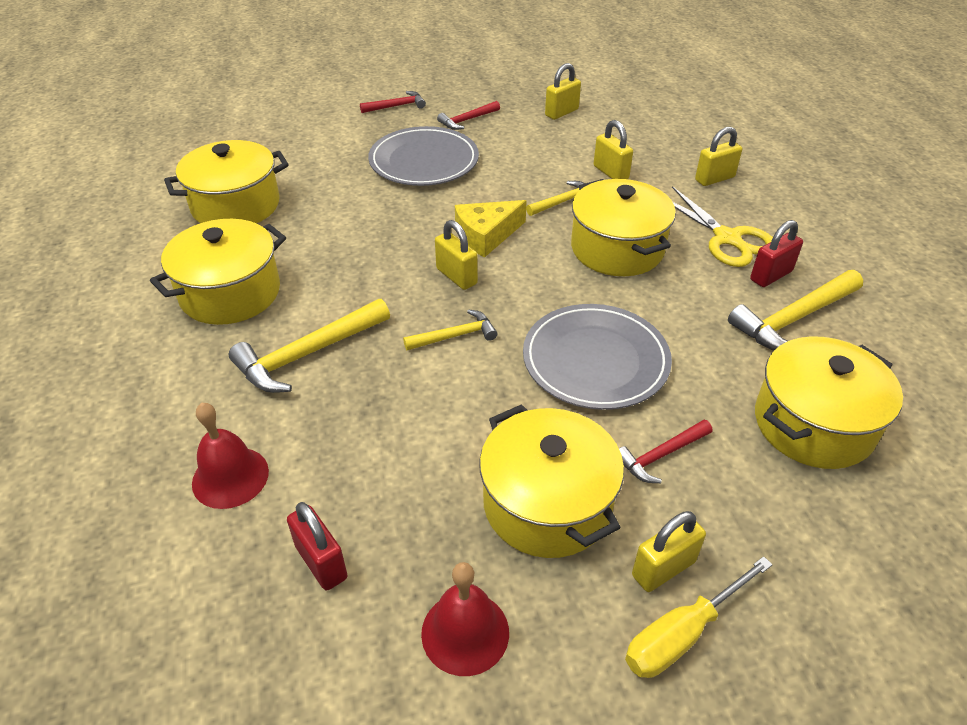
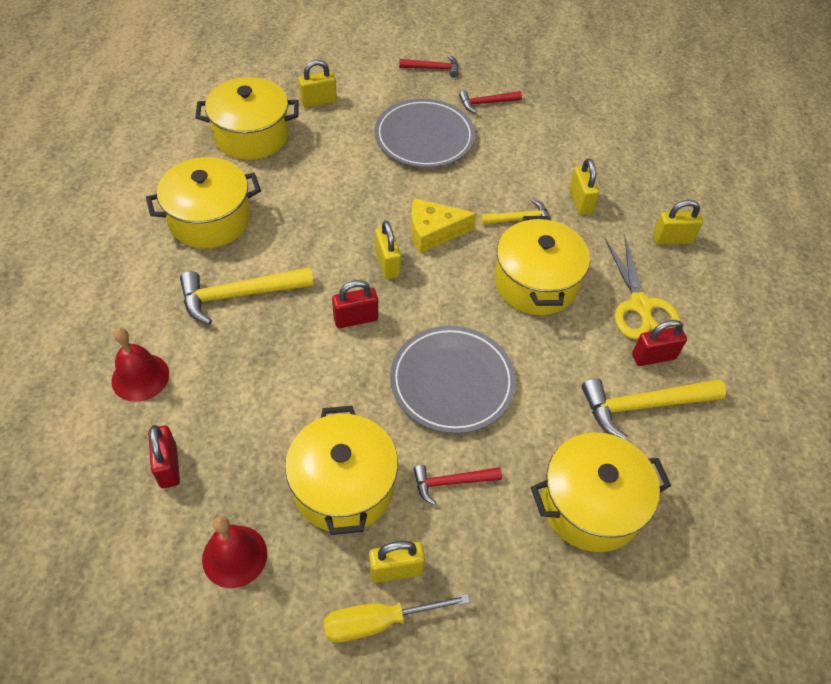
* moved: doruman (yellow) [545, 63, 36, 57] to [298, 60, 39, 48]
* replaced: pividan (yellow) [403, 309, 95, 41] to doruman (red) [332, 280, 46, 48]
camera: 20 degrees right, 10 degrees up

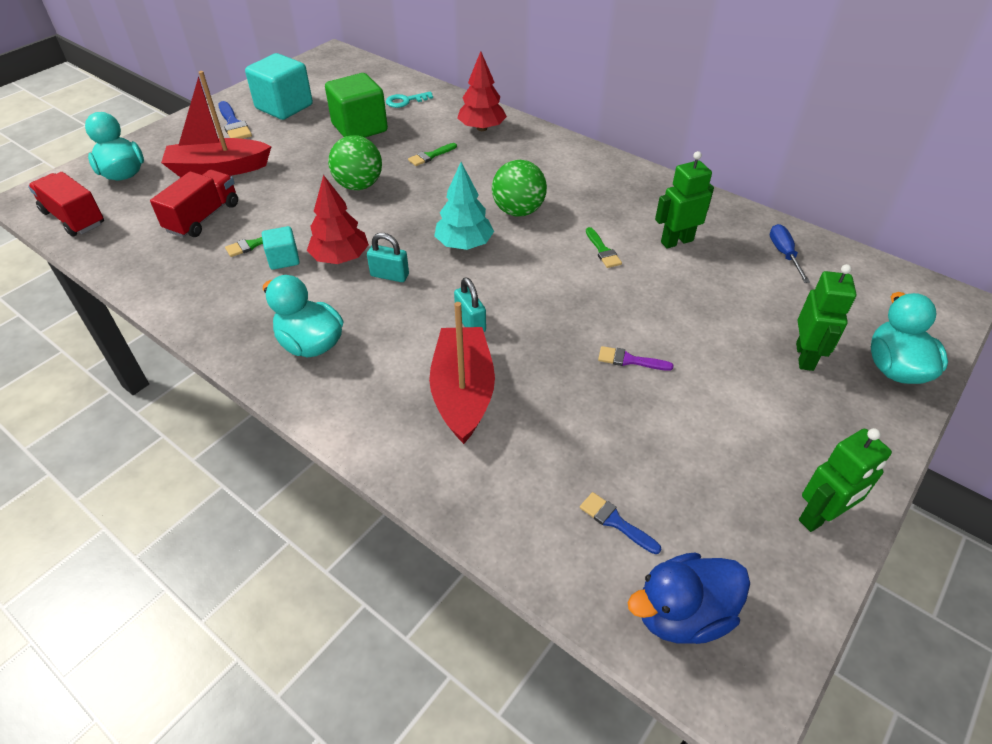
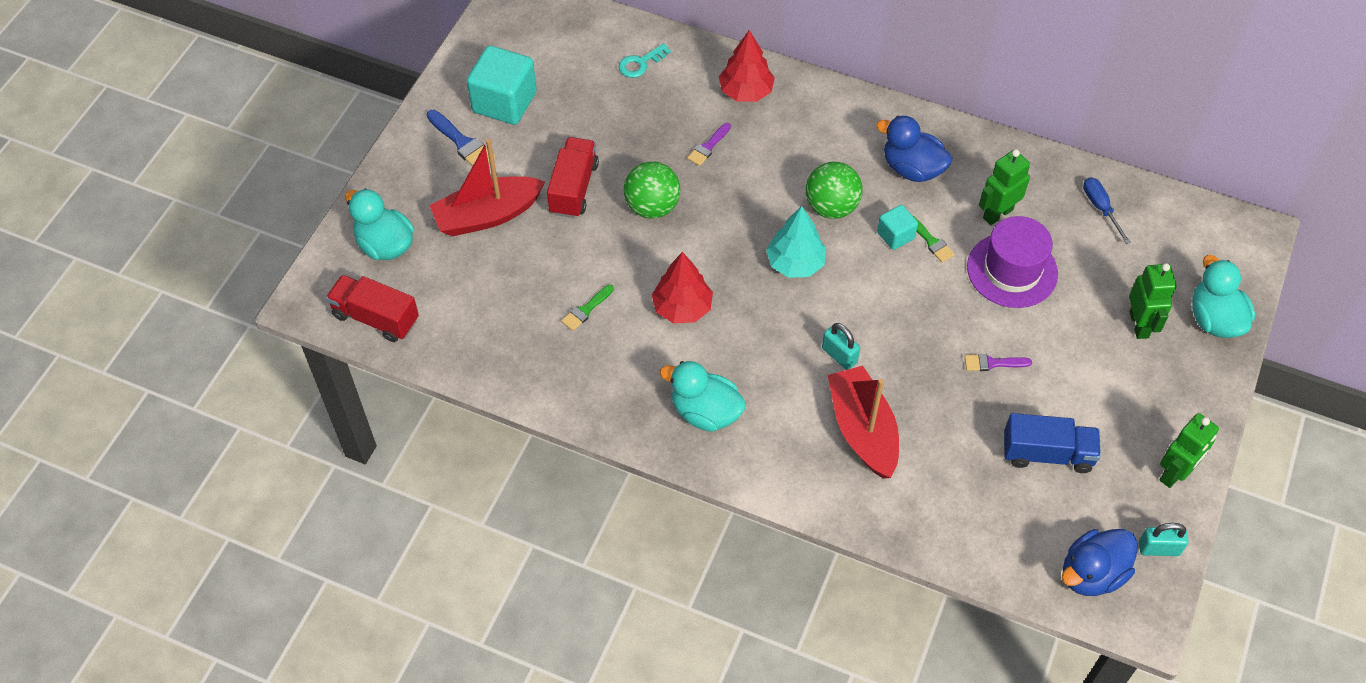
* moved: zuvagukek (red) [150, 170, 88, 68] to [547, 137, 52, 81]
* recoloured: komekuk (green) [408, 143, 49, 23] to komekuk (purple) [687, 123, 44, 43]
* added: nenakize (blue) [876, 116, 76, 66]
* moved: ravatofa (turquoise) [262, 226, 38, 44] to [877, 205, 41, 45]
* added: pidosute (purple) [967, 216, 91, 92]
* added: zuvagukek (blue) [1004, 413, 97, 60]
* moved: doruman (turquoise) [367, 233, 42, 49] to [1139, 523, 50, 33]
* removed: ravatofa (green) [325, 73, 63, 64]
* removed: komekuk (blue) [580, 492, 81, 62]
camera: 15 degrees left, 10 degrees up

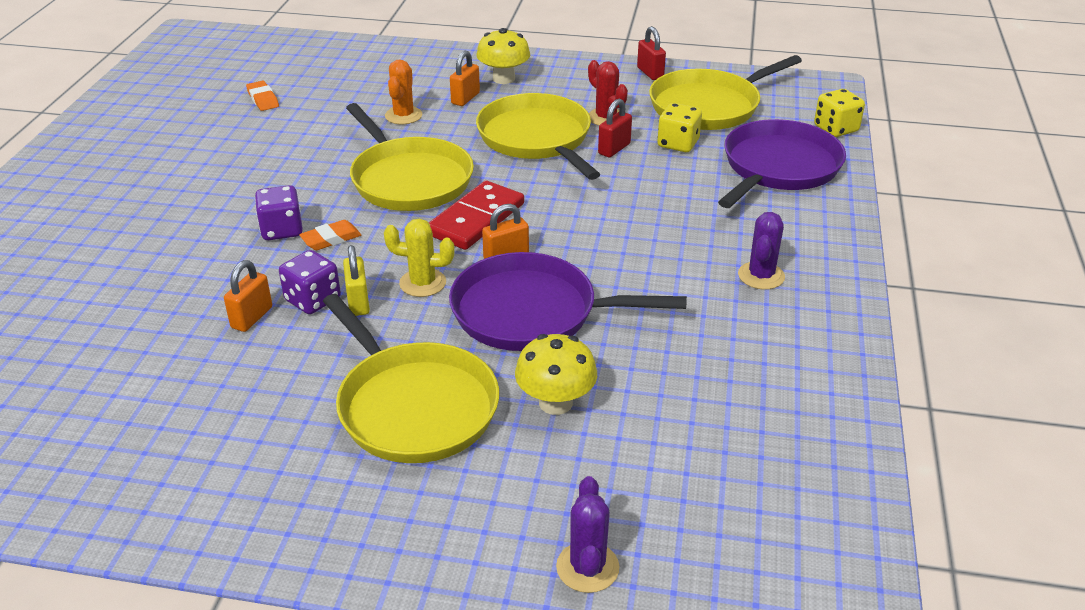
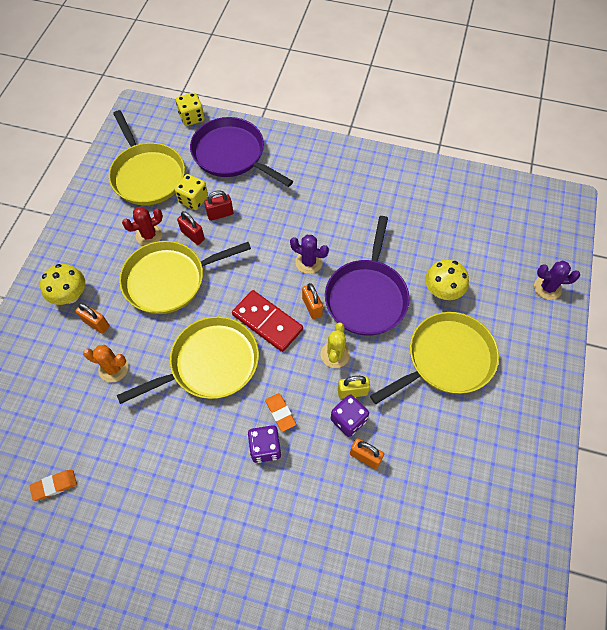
* moved: doruman (red) [637, 26, 29, 54] to [204, 190, 29, 31]
* moved: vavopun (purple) [738, 212, 47, 78] to [290, 235, 39, 39]
camera: 85 degrees left, 25 degrees up

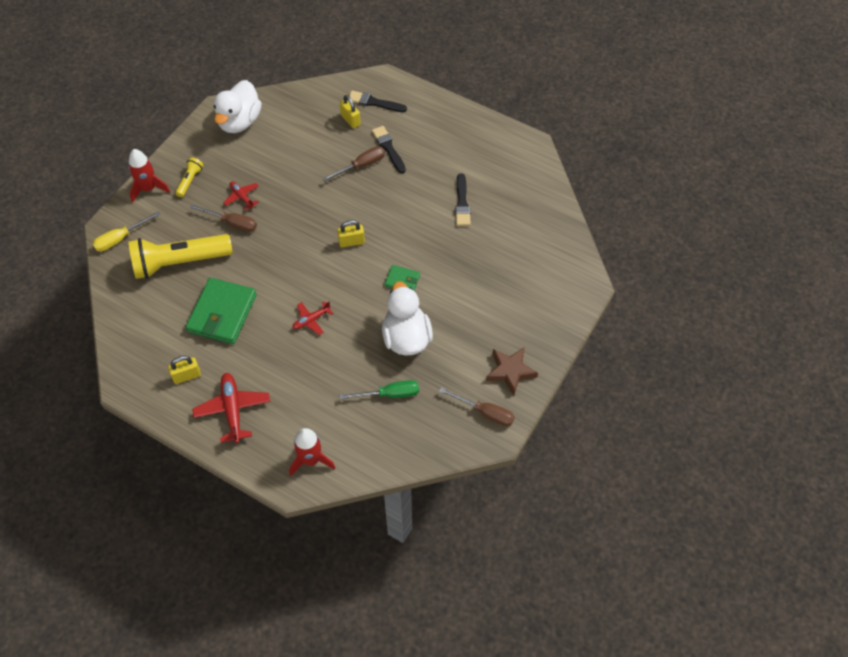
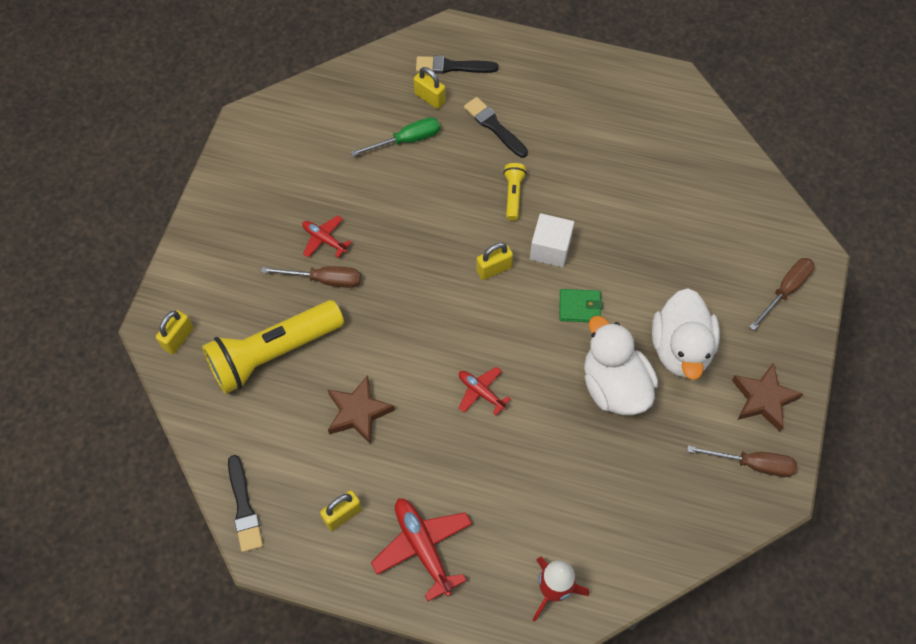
* replaced: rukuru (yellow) [92, 212, 68, 40] to doruman (yellow) [156, 310, 38, 44]
* moved: komekuk (black) [455, 173, 16, 53] to [228, 455, 35, 97]
* replaced: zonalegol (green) [186, 278, 71, 66] to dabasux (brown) [327, 375, 68, 70]
* moved: rukuru (green) [339, 380, 80, 19] to [350, 117, 90, 40]
* turned: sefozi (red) [292, 302, 41, 33] = [459, 367, 52, 48] 90 degrees clockwise
* moved: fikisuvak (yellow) [175, 157, 28, 40] to [503, 163, 24, 58]
* added: ravatofa (white) [530, 213, 44, 54]
* moved: nenakize (white) [213, 80, 49, 53] to [652, 288, 68, 92]
* moved: rukuru (brown) [323, 147, 62, 34] to [749, 258, 66, 72]
* removed: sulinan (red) [129, 149, 41, 54]
camera: 15 degrees left, 5 degrees up

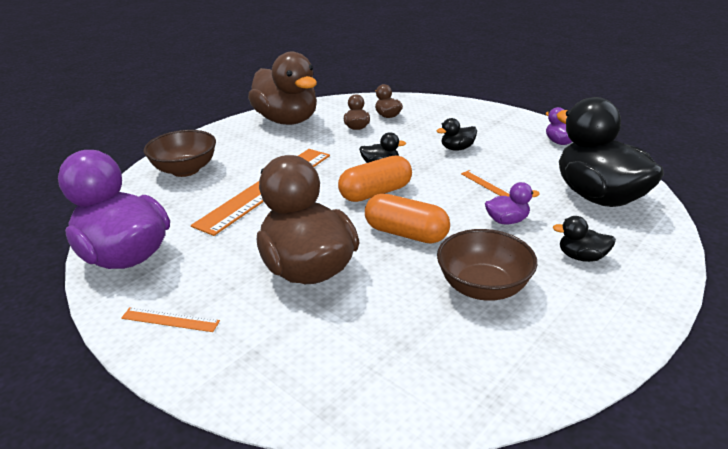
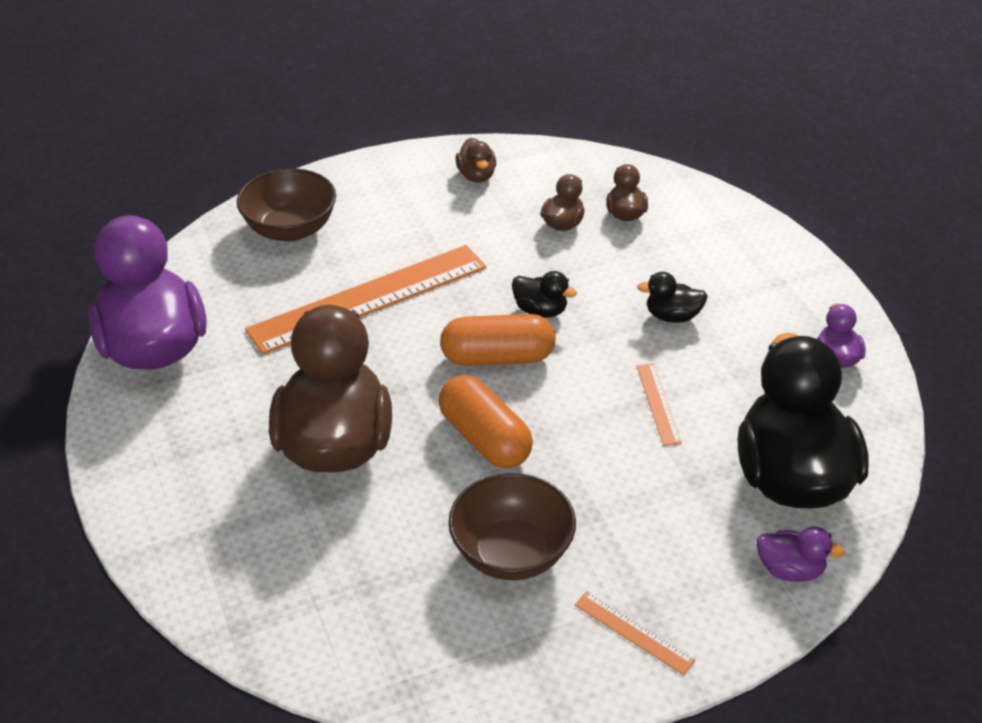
* resized: nenakize (brown) [248, 52, 69, 73] = [455, 138, 41, 44] x0.42
* moved: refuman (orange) [121, 307, 99, 25] to [574, 591, 122, 84]
* moved: nenakize (purple) [485, 182, 55, 43] to [757, 526, 88, 56]
* removed: nenakize (black) [552, 216, 64, 46]
camera: 25 degrees right, 10 degrees up

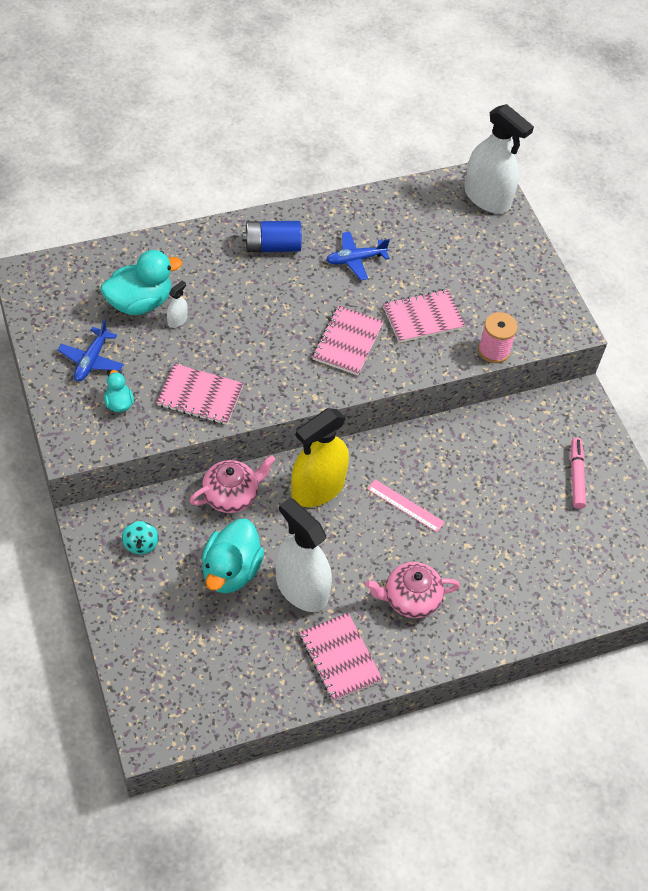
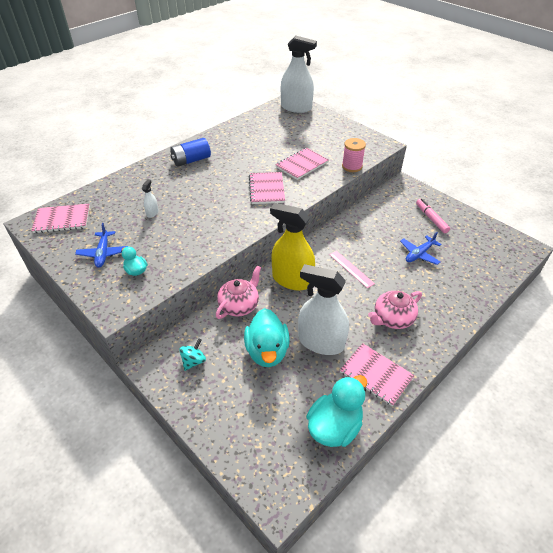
* moved: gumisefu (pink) [157, 364, 87, 61] to [31, 204, 59, 29]
* turned: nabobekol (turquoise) [122, 521, 37, 34] = [179, 338, 27, 33] 120 degrees counterclockwise
* turned: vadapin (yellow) [291, 408, 58, 99] = [270, 203, 45, 87] 90 degrees clockwise
* moved: nenakize (turquoise) [101, 250, 81, 65] to [306, 375, 61, 72]
* turned: refuman (pink) [367, 479, 78, 53] = [329, 251, 46, 37] 45 degrees clockwise
* moved: sefozi (blue) [326, 231, 64, 49] to [400, 232, 42, 33]
camera: 20 degrees left, 10 degrees down

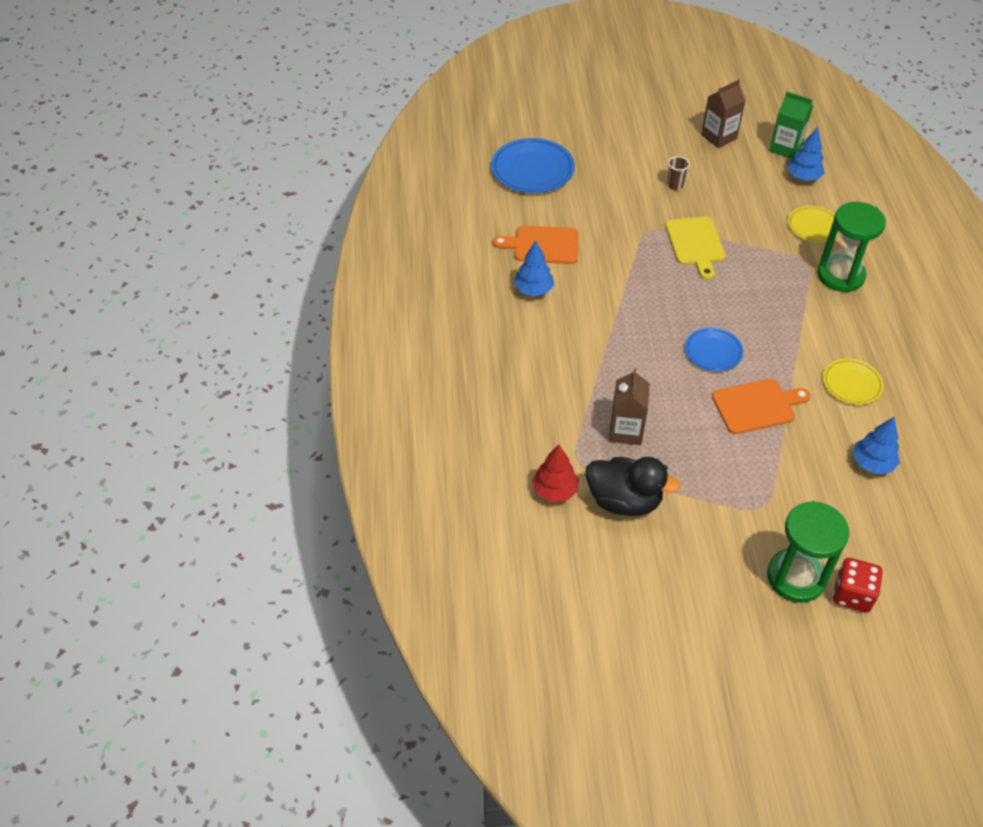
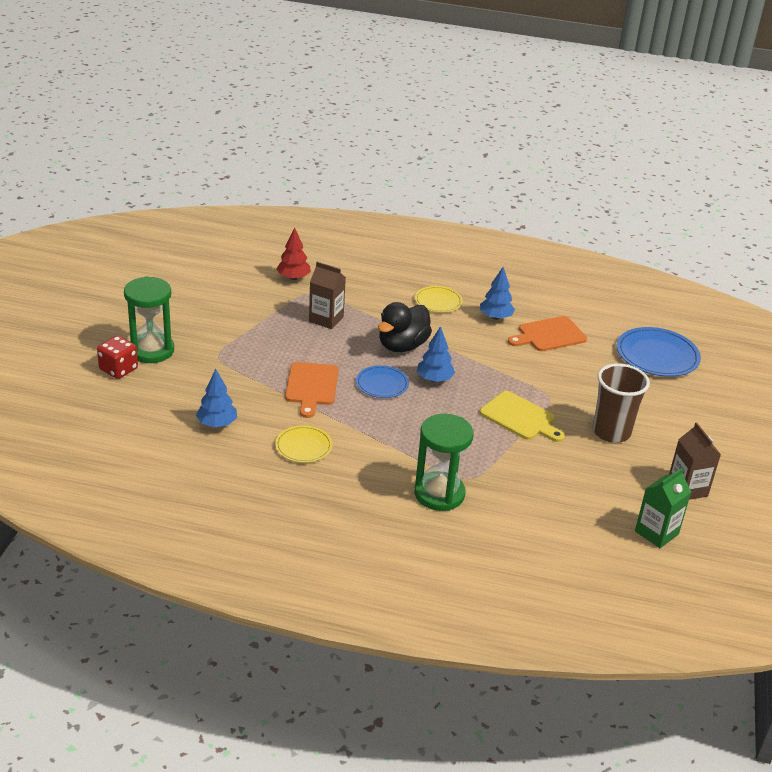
* moved: nenakize (black) [586, 457, 95, 59] to [378, 302, 54, 50]
* moved: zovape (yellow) [788, 206, 51, 36] to [415, 286, 48, 27]
* moved: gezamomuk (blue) [787, 127, 38, 54] to [417, 326, 38, 56]
* turned: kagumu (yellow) [665, 216, 61, 64] = [480, 391, 85, 51] 150 degrees counterclockwise
* turned: kagumu (orange) [493, 225, 86, 39] = [508, 316, 79, 35] 135 degrees counterclockwise
* resized: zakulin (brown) [667, 156, 23, 34] = [593, 363, 57, 80] x2.21
camera: 105 degrees right, 15 degrees down

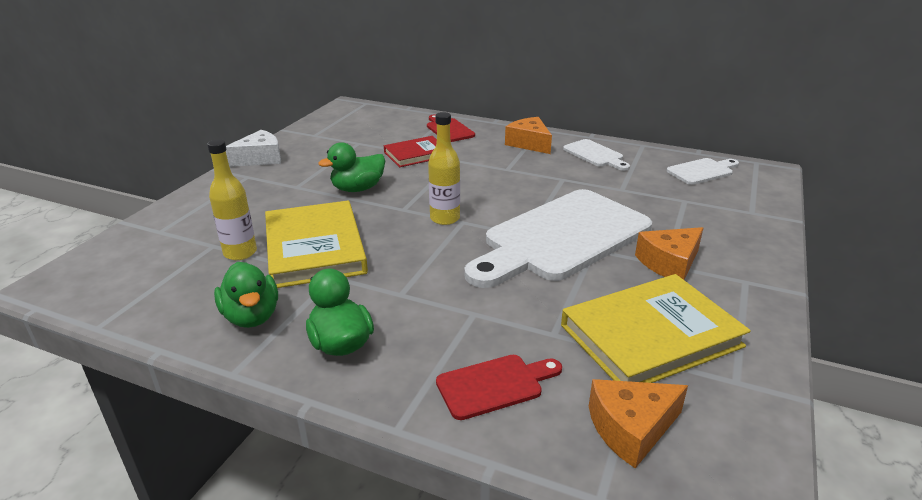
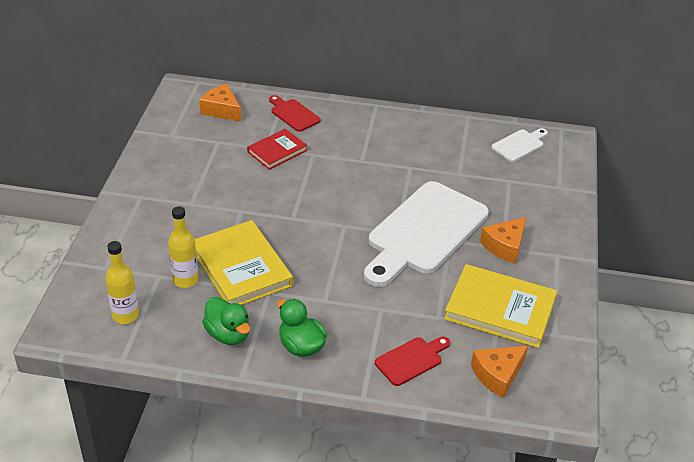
* moved: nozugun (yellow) [428, 112, 32, 113] to [105, 241, 34, 83]
* moved: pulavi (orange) [505, 117, 47, 37] to [199, 84, 42, 38]
* turned: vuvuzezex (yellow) [561, 274, 190, 109] = [444, 264, 113, 84] 60 degrees clockwise
* removed: pulavi (white) [226, 130, 55, 37]
* removed: nenakize (green) [318, 142, 67, 50]
* removed: kagumu (white) [563, 139, 67, 32]
camera: 15 degrees left, 10 degrees up

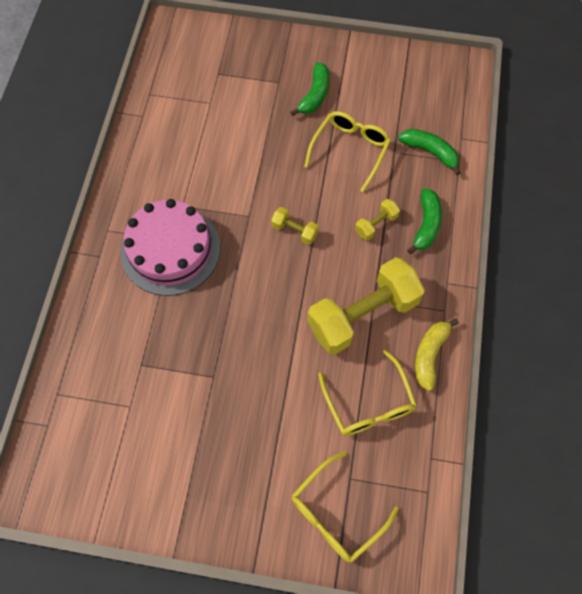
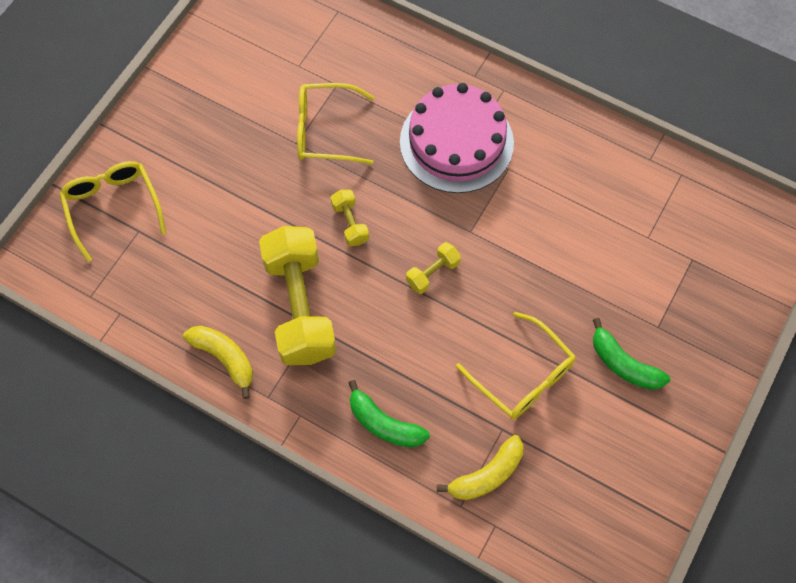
* moved: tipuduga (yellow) [318, 350, 99, 86] to [297, 83, 77, 82]
* moved: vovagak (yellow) [355, 199, 45, 41] to [331, 190, 38, 56]
* recoloured: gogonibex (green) [398, 129, 63, 46] to gogonibex (yellow) [437, 435, 86, 65]
camera: 110 degrees right, 0 degrees up

